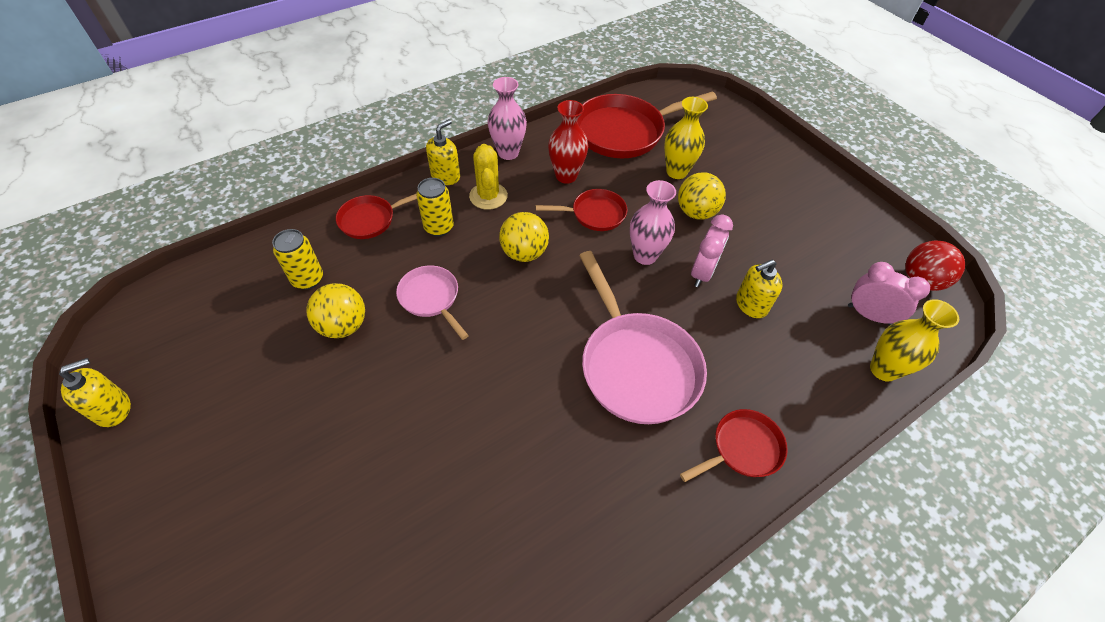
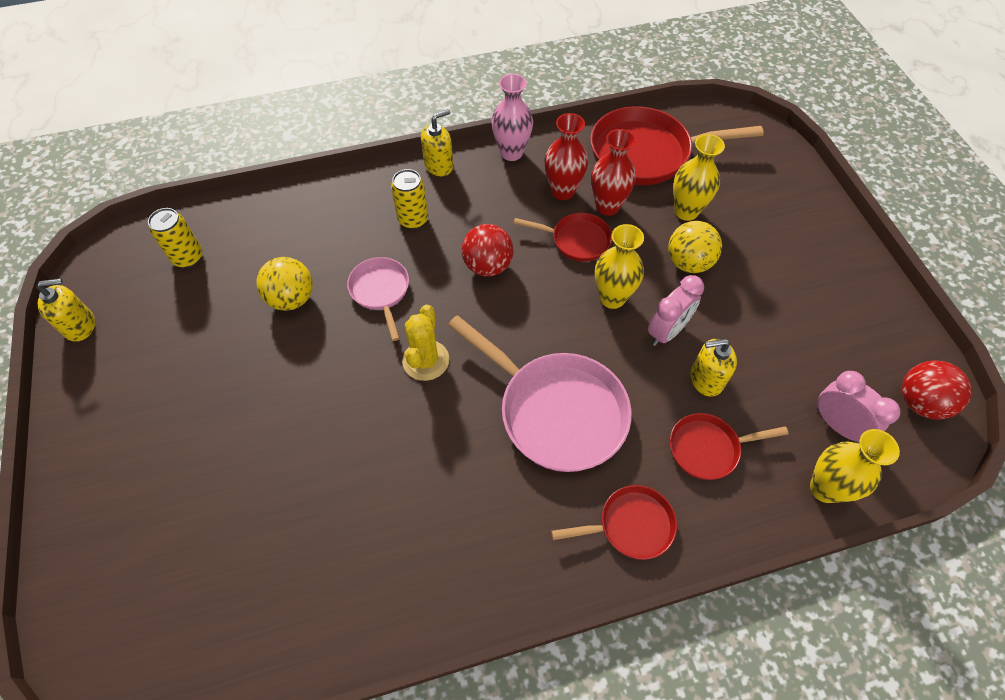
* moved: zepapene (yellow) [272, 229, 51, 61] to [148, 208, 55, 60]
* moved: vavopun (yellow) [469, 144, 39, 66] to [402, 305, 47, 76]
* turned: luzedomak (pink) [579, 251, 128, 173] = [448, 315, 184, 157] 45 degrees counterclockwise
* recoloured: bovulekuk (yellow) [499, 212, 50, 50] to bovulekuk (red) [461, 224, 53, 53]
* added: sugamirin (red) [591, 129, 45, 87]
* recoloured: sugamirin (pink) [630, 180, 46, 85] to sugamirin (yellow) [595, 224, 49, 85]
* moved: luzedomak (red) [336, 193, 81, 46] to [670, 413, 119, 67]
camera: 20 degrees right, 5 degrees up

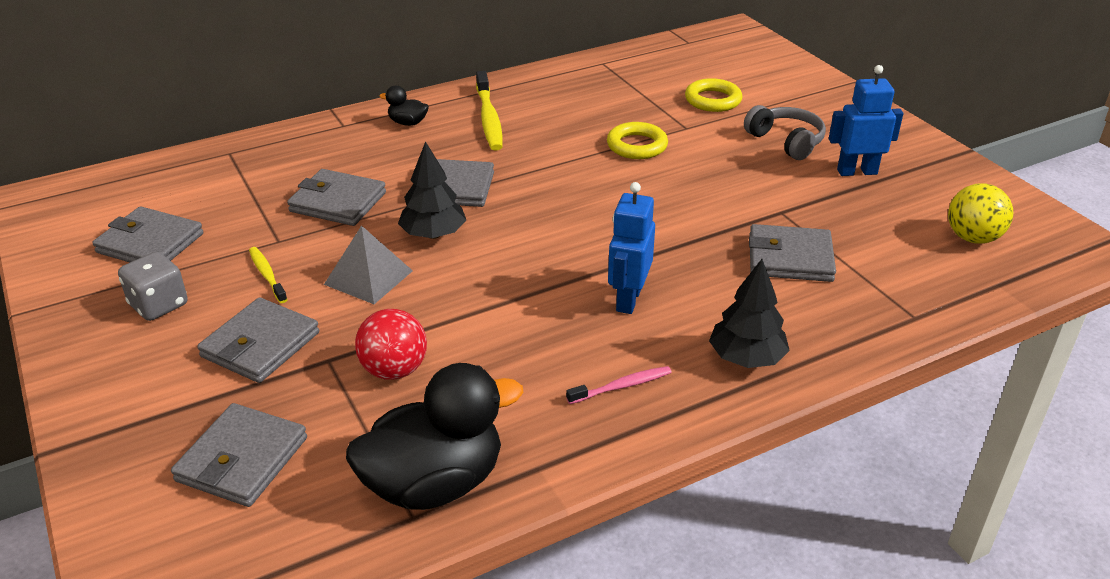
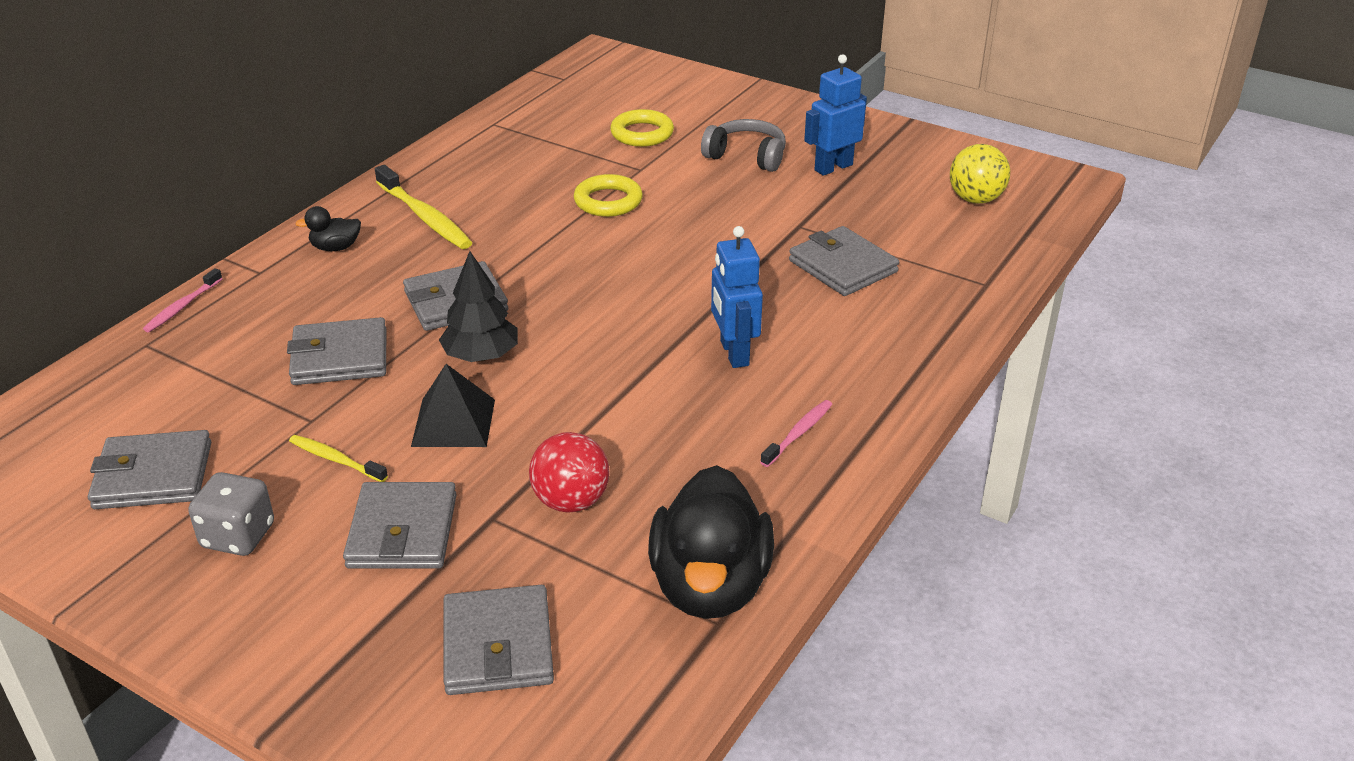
* added: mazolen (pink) [143, 268, 80, 64]
* recoloured: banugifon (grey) [324, 225, 89, 79] to banugifon (black) [411, 364, 84, 83]
* turned: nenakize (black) [346, 363, 177, 147] = [648, 465, 126, 154] 150 degrees clockwise
* turned: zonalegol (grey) [749, 224, 87, 58] = [789, 226, 110, 70] 75 degrees clockwise
* removed: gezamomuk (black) [709, 259, 81, 109]
camera: 30 degrees left, 0 degrees up

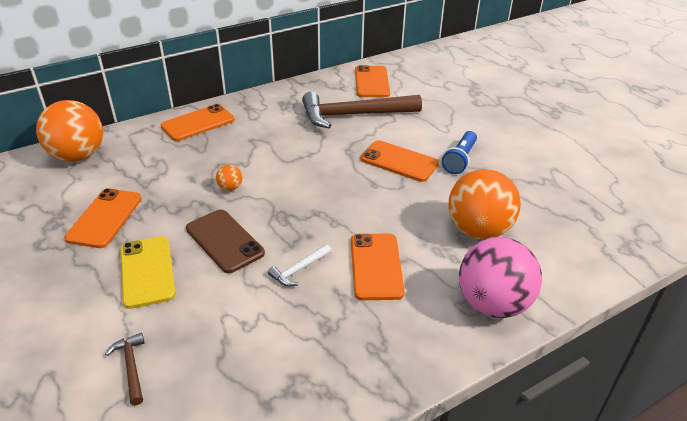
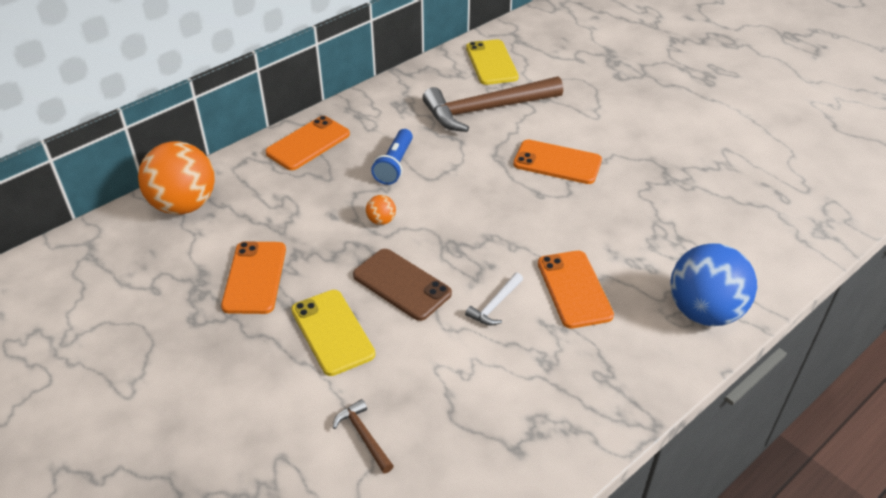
* moved: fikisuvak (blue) [442, 131, 35, 43] to [371, 129, 42, 56]
* recoloured: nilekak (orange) [355, 65, 35, 32] to nilekak (yellow) [466, 39, 53, 46]
* recoloured: bovulekuk (pink) [459, 237, 83, 81] to bovulekuk (blue) [670, 243, 87, 83]
* removed: bovulekuk (orange) [449, 169, 72, 70]
camera: 10 degrees left, 5 degrees up

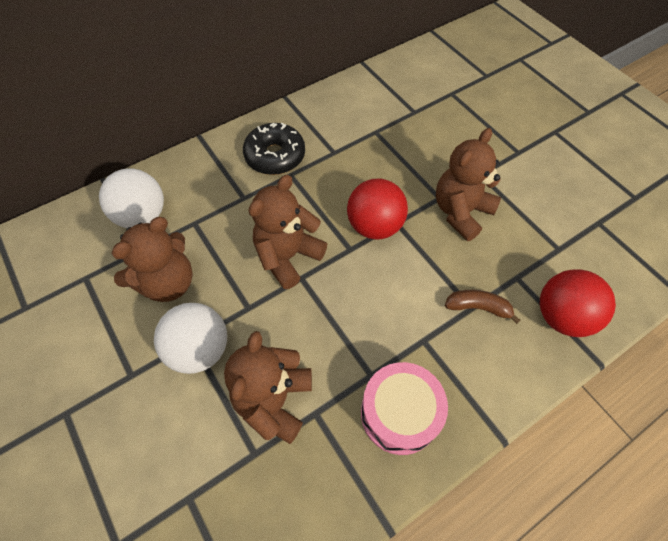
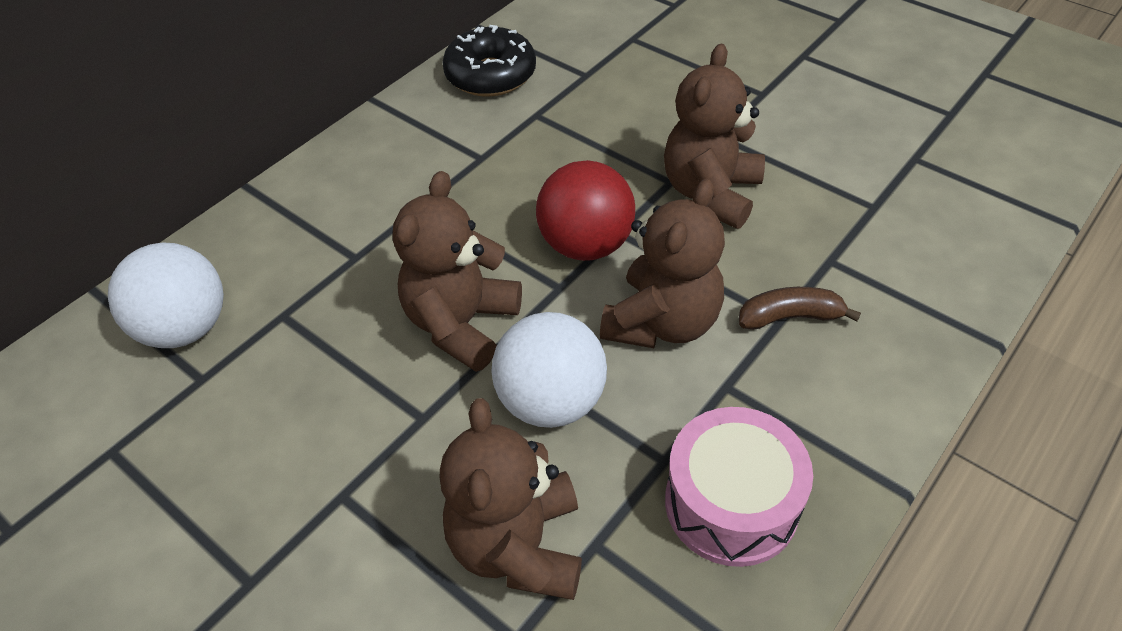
* moved: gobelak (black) [243, 123, 62, 52] to [442, 25, 94, 72]
* moved: bovulekuk (white) [154, 303, 73, 71] to [491, 312, 116, 116]
* moved: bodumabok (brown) [111, 217, 82, 85] to [600, 179, 125, 169]
* removed: bovulekuk (red) [540, 270, 76, 67]
camera: 15 degrees left, 10 degrees down

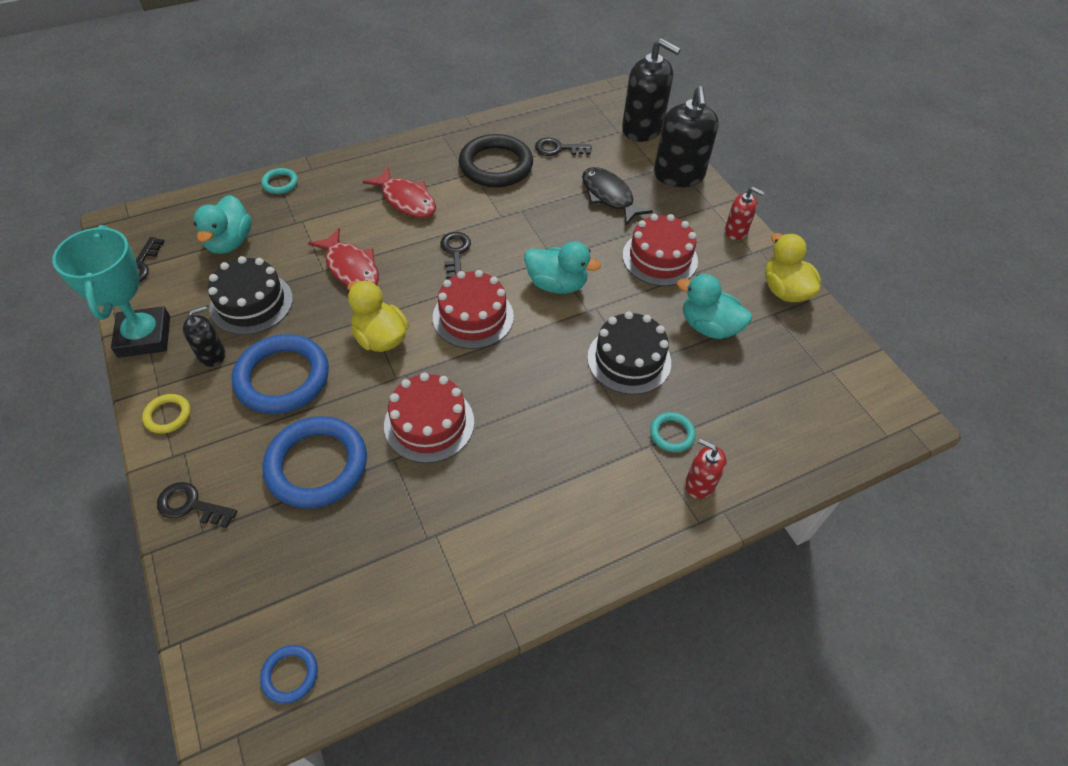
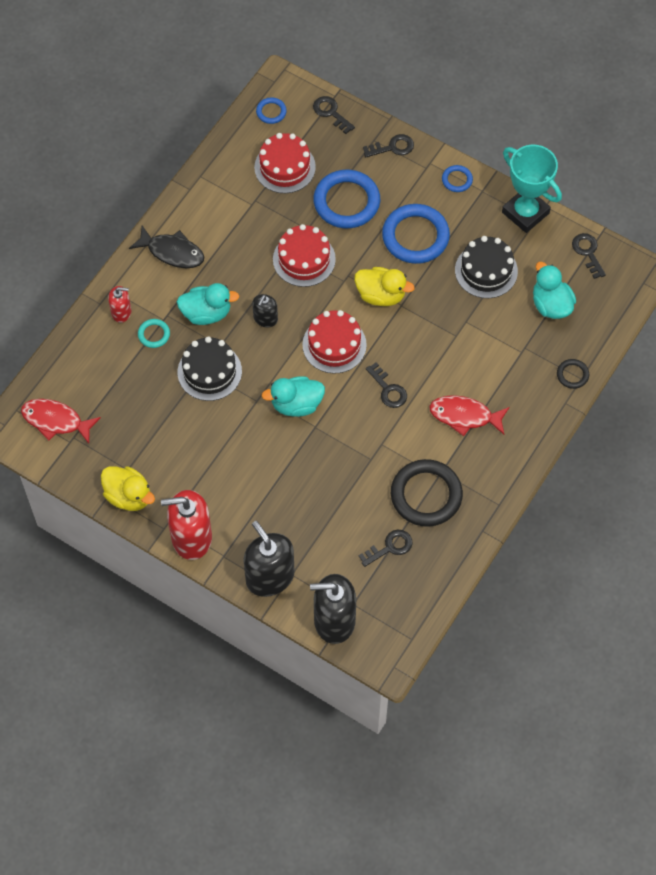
* moved: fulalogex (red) [308, 228, 71, 59] to [21, 399, 80, 45]
* moved: fulalogex (black) [582, 167, 71, 58] to [129, 226, 75, 42]
* resized: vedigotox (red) [725, 187, 40, 53] = [161, 490, 51, 70] x1.90
* moved: nenakize (turquoise) [677, 274, 75, 65] to [177, 283, 62, 42]
* moved: vedigotox (black) [183, 306, 42, 61] to [252, 294, 26, 33]
* moved: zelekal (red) [622, 214, 76, 72] to [254, 133, 62, 60]
* added: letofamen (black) [313, 96, 42, 38]
* recoloured: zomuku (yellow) [142, 394, 48, 40] to zomuku (blue) [442, 165, 31, 27]
* recoloured: zomuku (turquoise) [261, 168, 37, 26] to zomuku (black) [557, 359, 32, 30]
camera: 150 degrees right, 10 degrees up

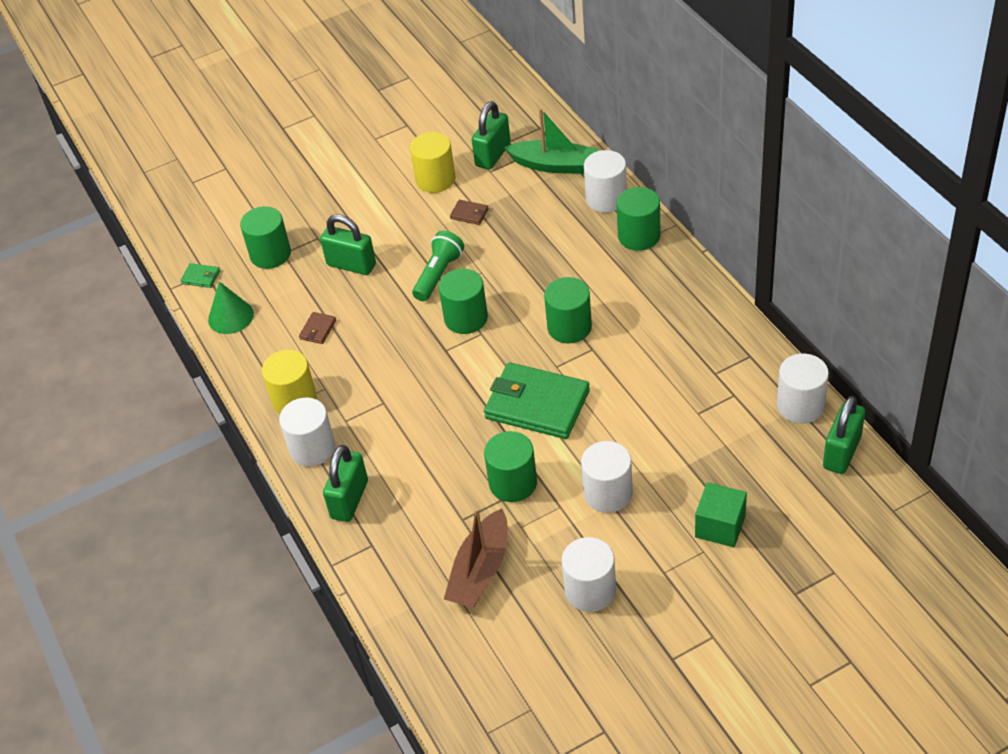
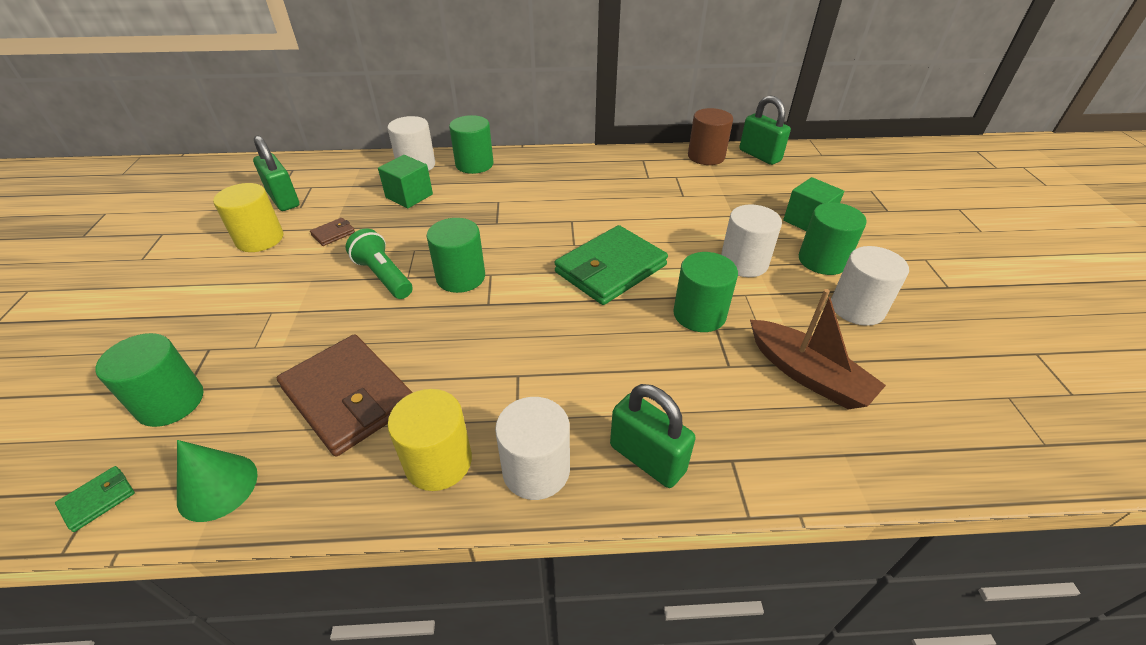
* resized: zonalegol (brown) [299, 312, 37, 32] = [277, 334, 136, 123] x2.44
* added: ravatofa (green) [378, 155, 55, 53]
* recoloured: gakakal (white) [777, 354, 52, 70] to gakakal (brown) [688, 108, 45, 57]
* moved: gakakal (green) [544, 277, 48, 67] to [799, 203, 68, 72]
* removed: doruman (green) [320, 214, 56, 61]
* removed: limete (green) [504, 108, 95, 66]
camera: 70 degrees left, 5 degrees down

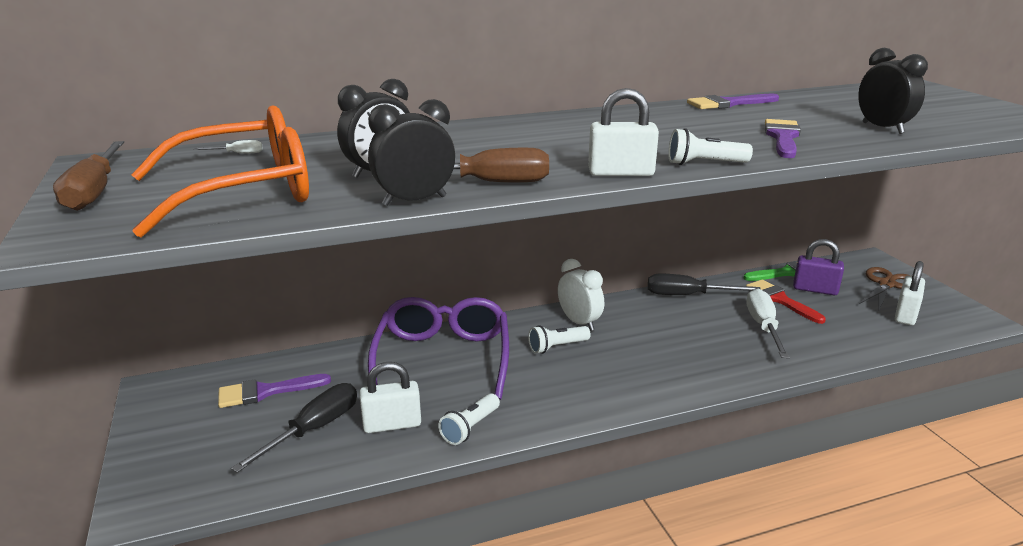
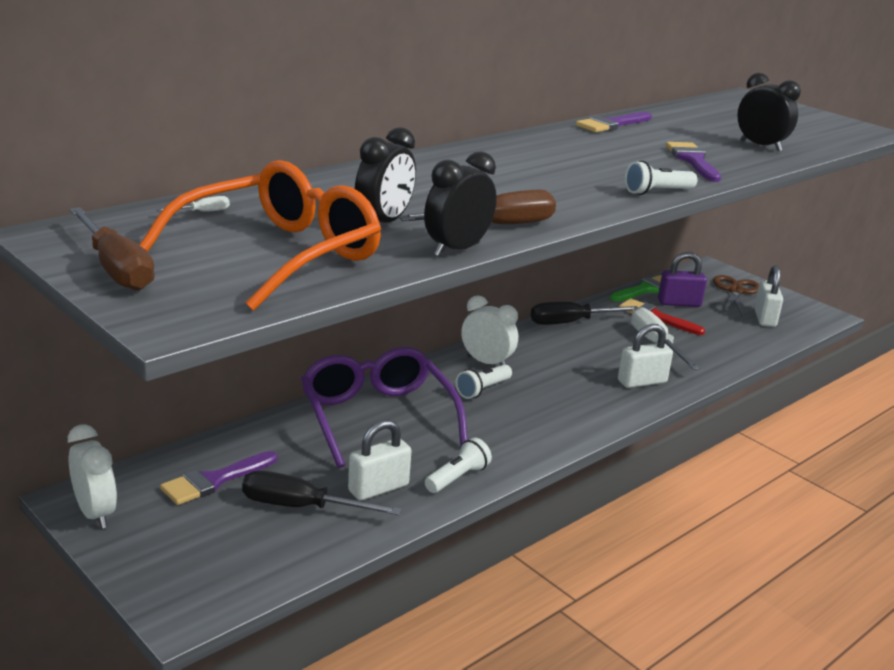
* added: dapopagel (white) [68, 424, 49, 105]
* turned: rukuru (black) [231, 383, 126, 90] = [242, 470, 160, 45] 90 degrees counterclockwise
* turned: fikisuvak (white) [438, 393, 62, 52] = [425, 437, 67, 56] 150 degrees counterclockwise
* moved: doruman (white) [588, 88, 71, 88] to [618, 324, 55, 64]
camera: 25 degrees left, 0 degrees up

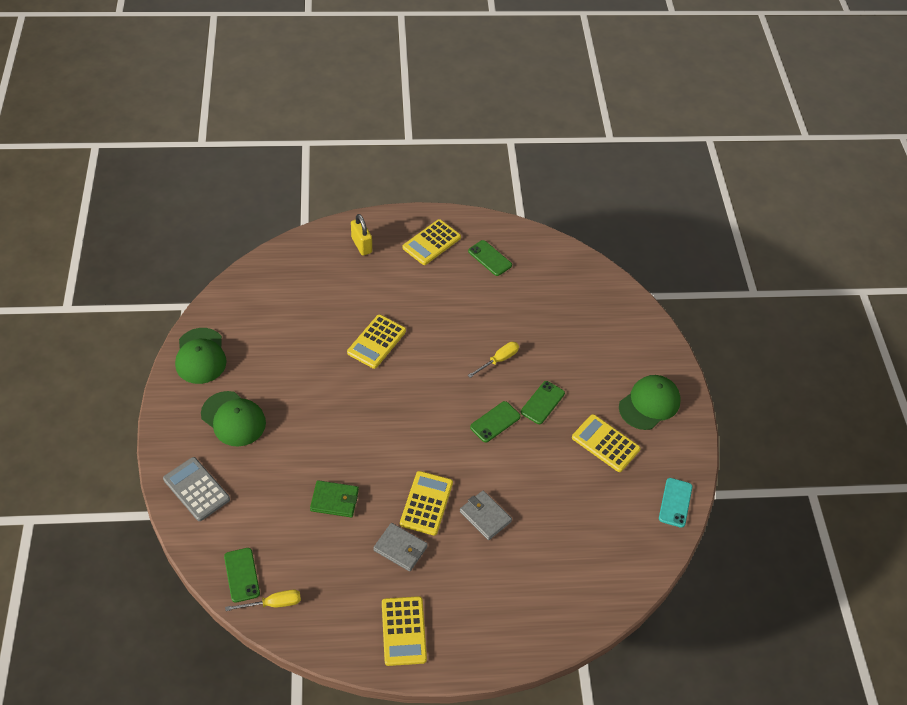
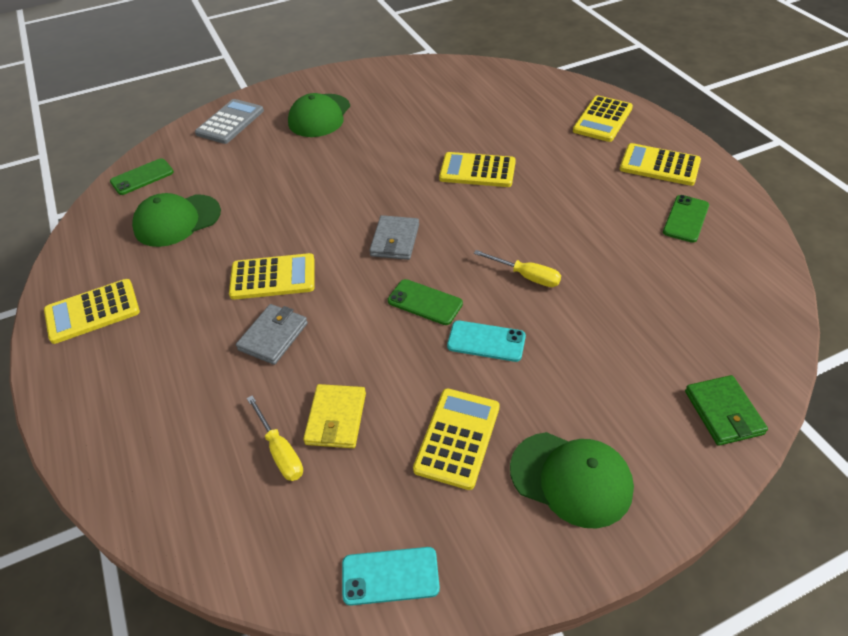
* moved: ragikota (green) [175, 328, 52, 56] to [132, 193, 89, 54]
* moved: rukuru (yellow) [225, 590, 76, 21] to [247, 395, 56, 86]
* added: zonalegol (yellow) [303, 384, 63, 64]
* moved: zonalegol (grey) [373, 523, 55, 49] to [369, 215, 50, 45]
* recoloured: nilekak (green) [521, 381, 44, 43] to nilekak (turquoise) [447, 321, 79, 41]
* replaced: doruman (yellow) [351, 214, 21, 42] to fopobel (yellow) [573, 95, 60, 47]
* moved: zonalegol (green) [310, 480, 49, 37] to [685, 375, 83, 71]
camera: 75 degrees right, 5 degrees down

